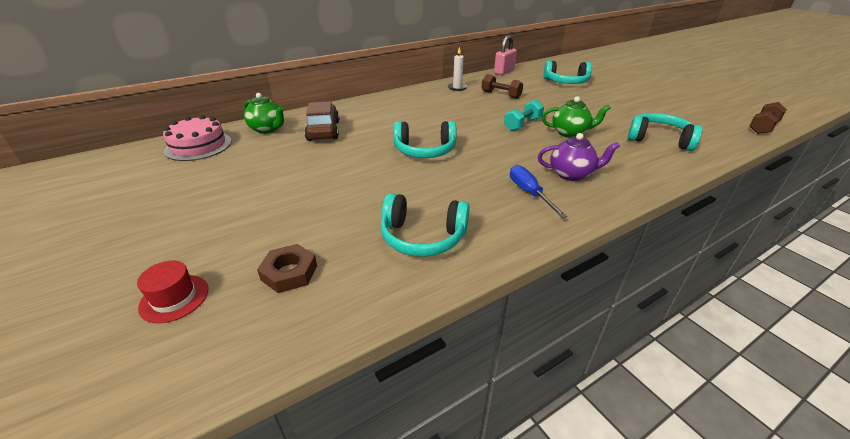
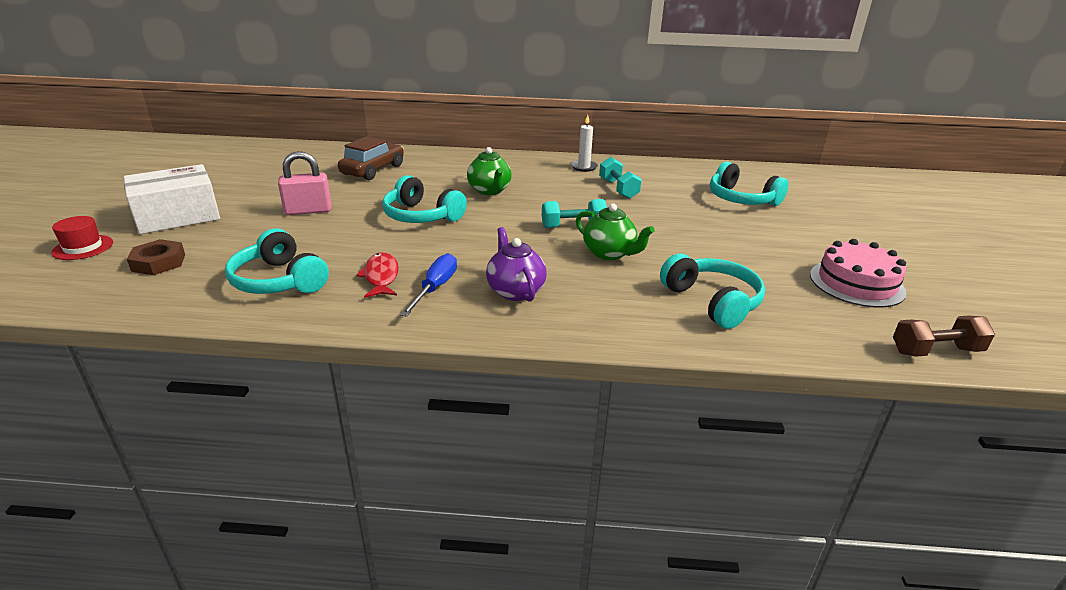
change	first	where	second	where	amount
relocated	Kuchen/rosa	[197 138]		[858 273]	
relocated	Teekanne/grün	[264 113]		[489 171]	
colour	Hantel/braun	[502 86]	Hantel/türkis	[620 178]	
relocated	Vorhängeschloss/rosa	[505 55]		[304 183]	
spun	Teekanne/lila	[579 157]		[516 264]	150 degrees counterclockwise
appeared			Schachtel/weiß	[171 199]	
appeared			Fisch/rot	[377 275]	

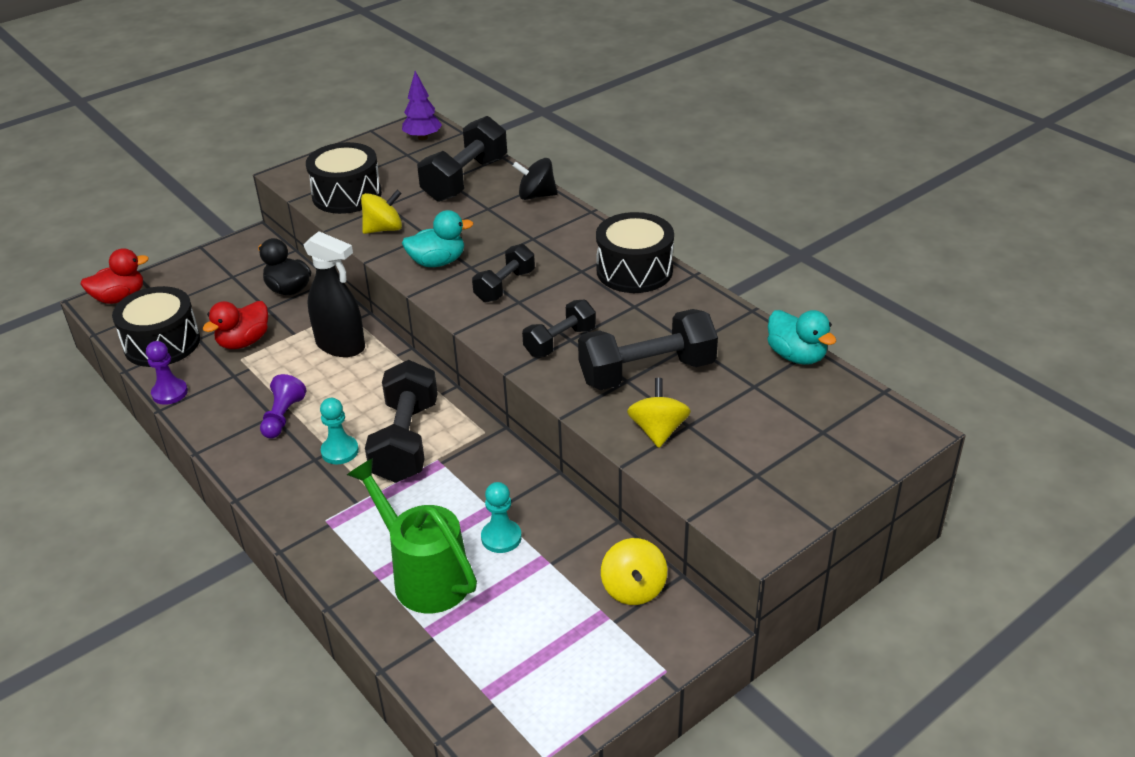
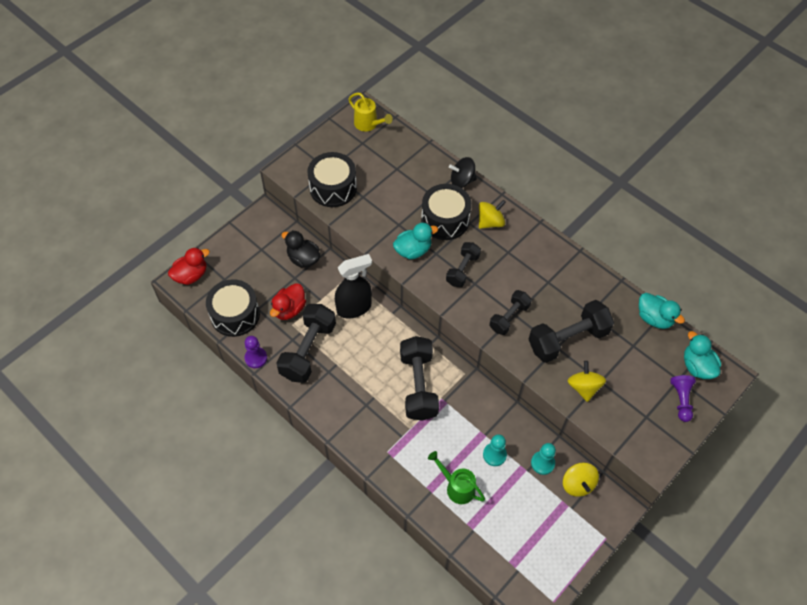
change	first	where	second	where	amount
relocated	Bauer/lila	[283 406]		[683 398]	
spun	Sprühflasche/schwarz	[334 294]		[353 286]	45 degrees counterclockwise
relocated	Bauer/türkis	[339 431]		[543 459]	
size	Gießkanne/grün	[412 535]		[456 477]	x0.65
relocated	Kreisel/gelb	[381 212]		[492 214]	
exchanged	Baum/lila	[422 105]	Gießkanne/gelb	[371 112]	
relocated	Hantel/schwarz	[462 159]		[306 343]	
relocated	Trommel/schwarz	[635 252]		[446 212]	
appeared			Ente/türkis	[702 355]	

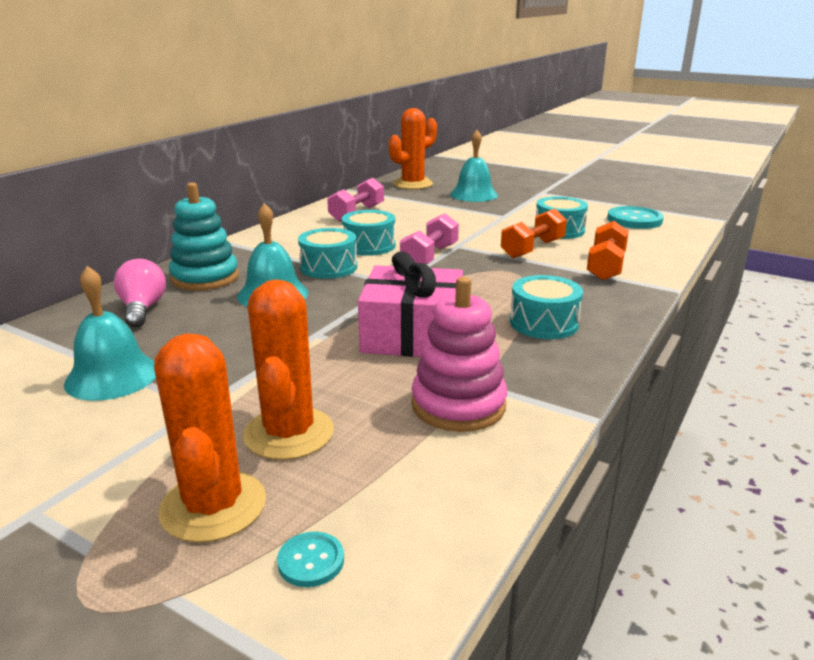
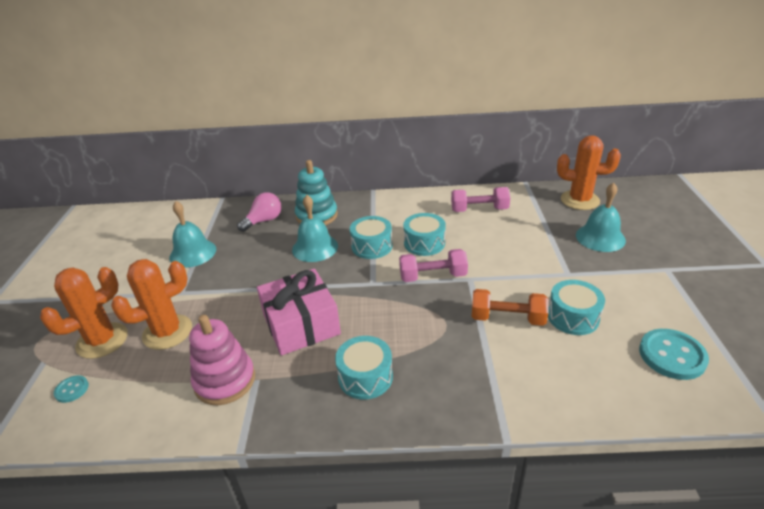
change	first	where	second	where	amount
missing	Hantel/orange	[608 251]			

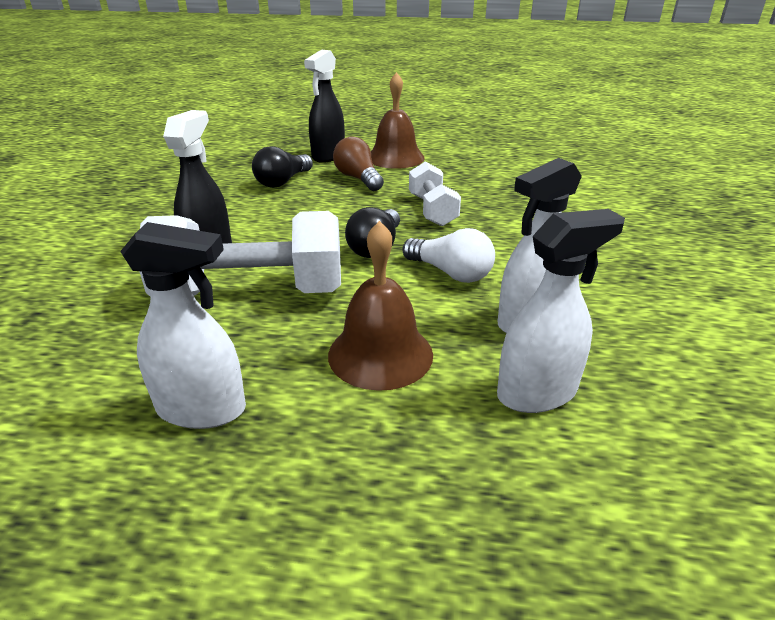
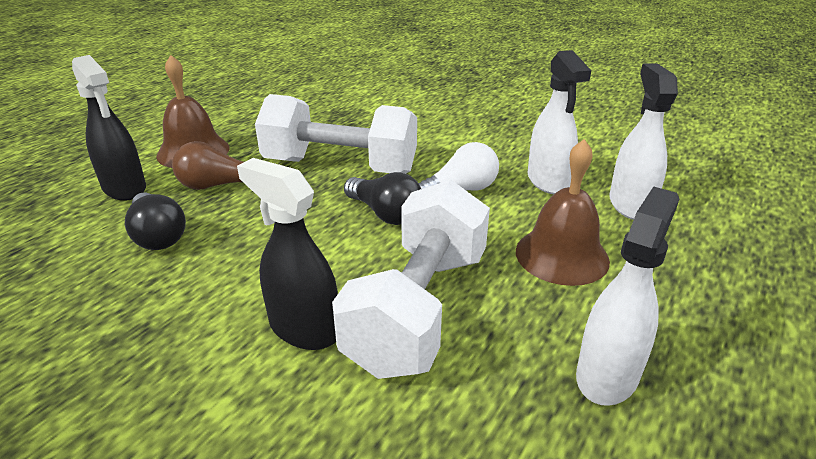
change	first	where	second	where	amount
size	Hantel/weiß	[435 194]		[336 134]	x1.79

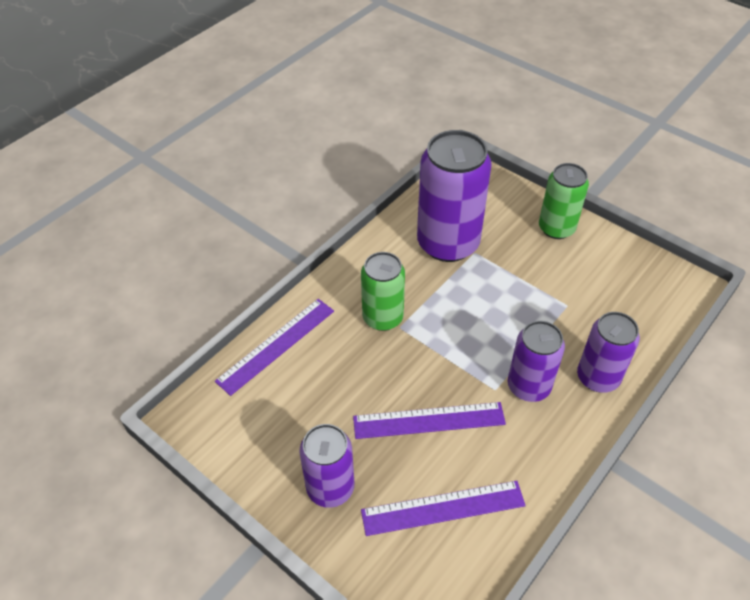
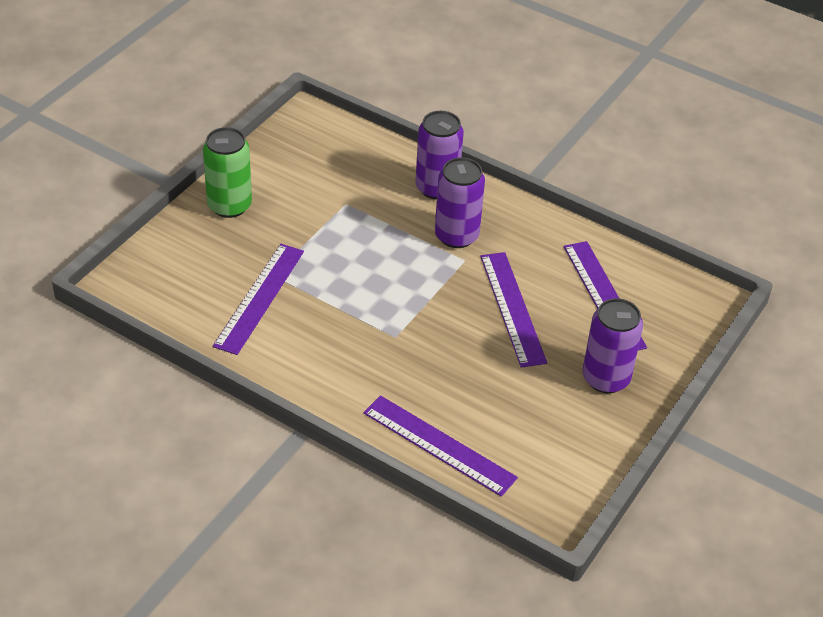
change	first	where	second	where	amount
missing	Dose/grün	[383 291]			
exchanged	Dose/lila	[454 196]	Lineal/lila	[258 299]	

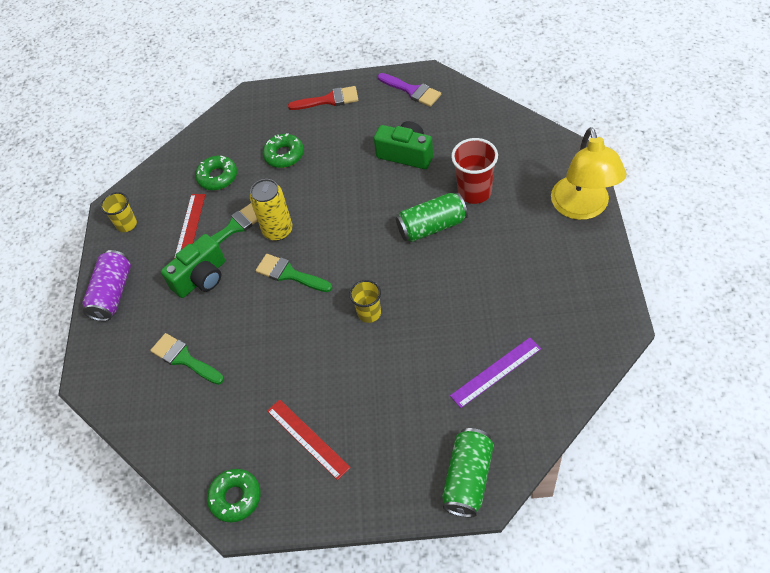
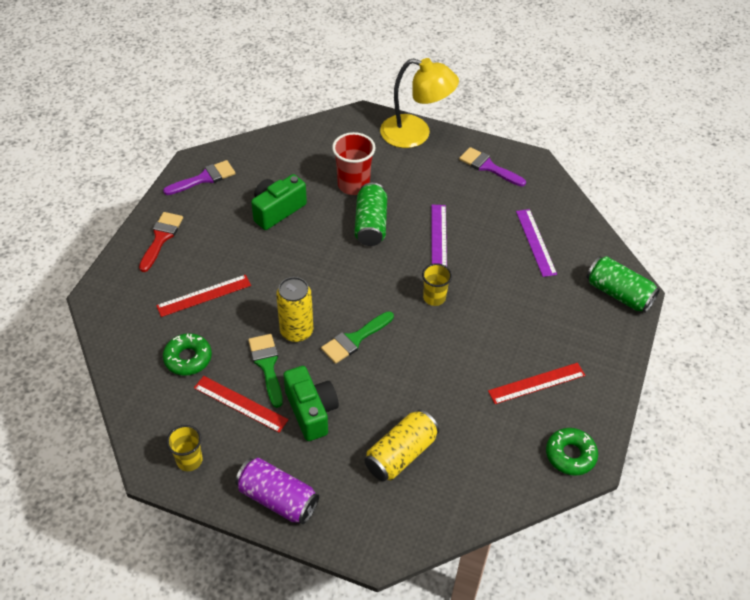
change	first	where	second	where	amount
exchanged	Pinsel/grün	[187 359]	Dose/gelb	[402 445]	
exchanged	Donut/grün	[283 150]	Lineal/rot	[203 296]	
appeared			Lineal/lila	[439 235]	
appeared			Pinsel/lila	[492 167]	

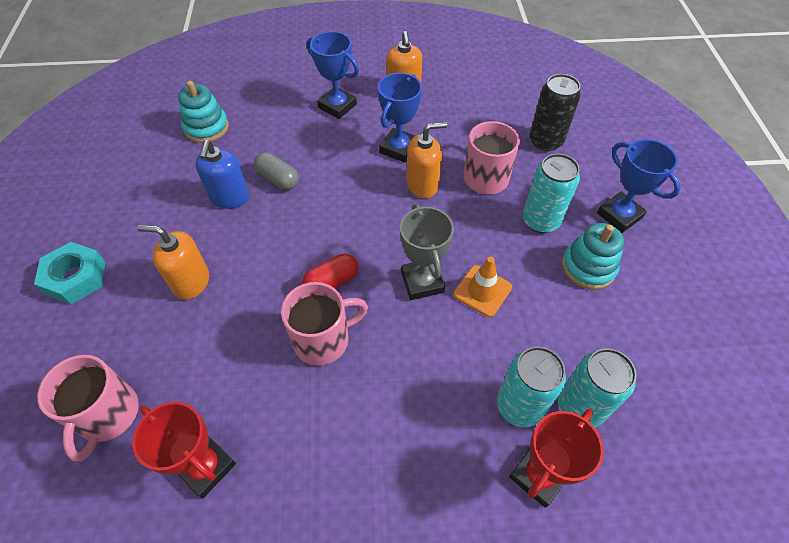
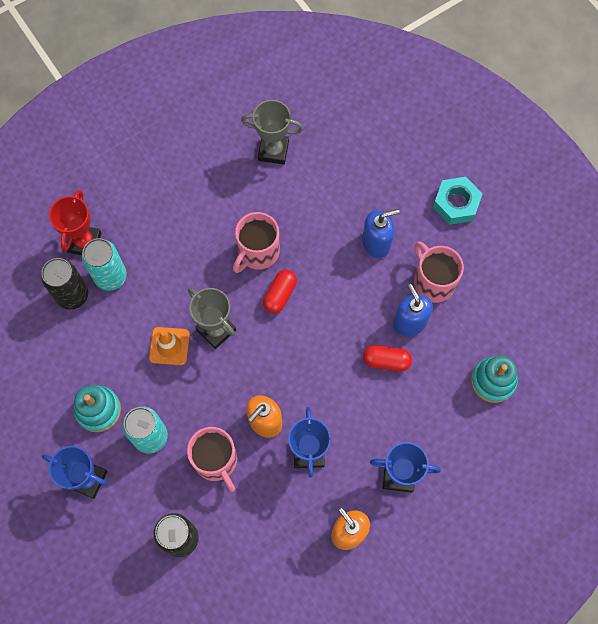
change	first	where	second	where	amount
relocated	Tasse/rosa	[88 408]		[439 272]	
colour	Pokal/rot	[184 450]	Pokal/grau	[272 132]	
colour	Seifenspender/orange	[173 262]	Seifenspender/blau	[381 233]	
colour	Kapsel/grau	[276 171]	Kapsel/rot	[387 358]	
colour	Dose/türkis	[597 388]	Dose/schwarz	[64 284]	

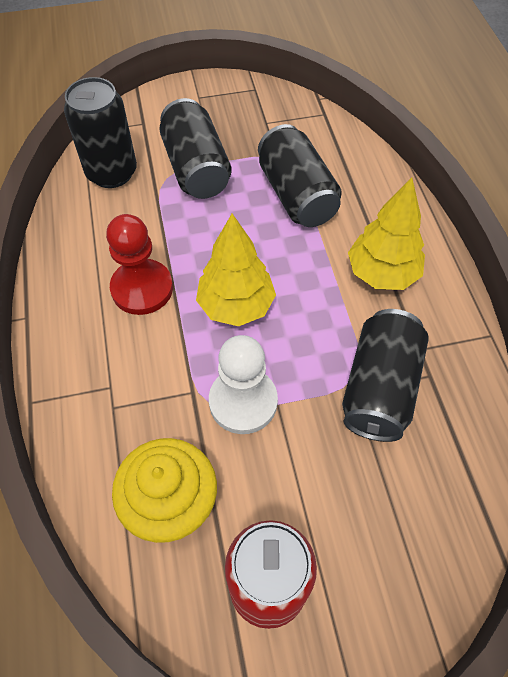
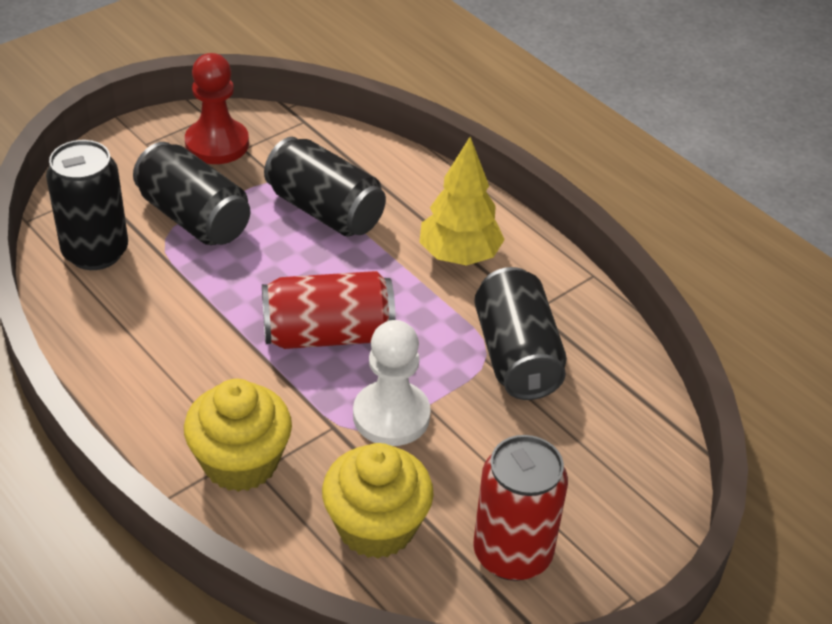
change	first	where	second	where	amount
relocated	Bauer/rot	[139 264]		[217 108]	
exchanged	Baum/gelb	[236 270]	Dose/rot	[329 310]	
appeared			Muffin/gelb	[238 435]	

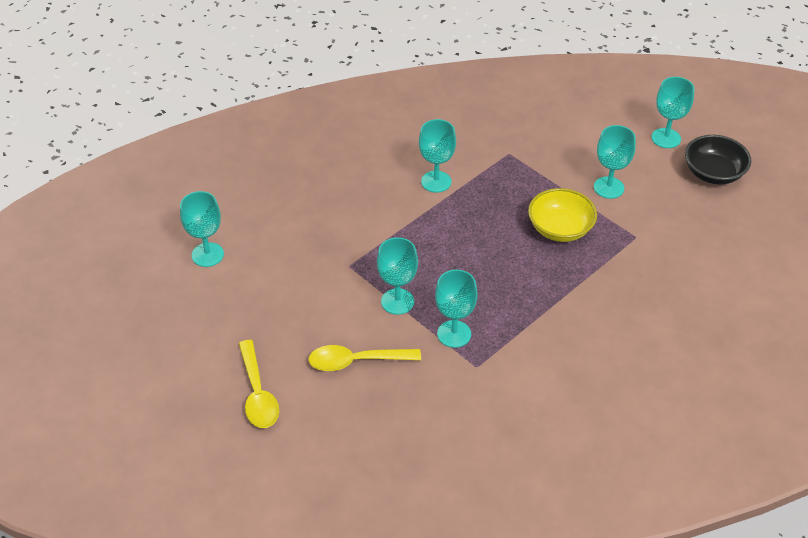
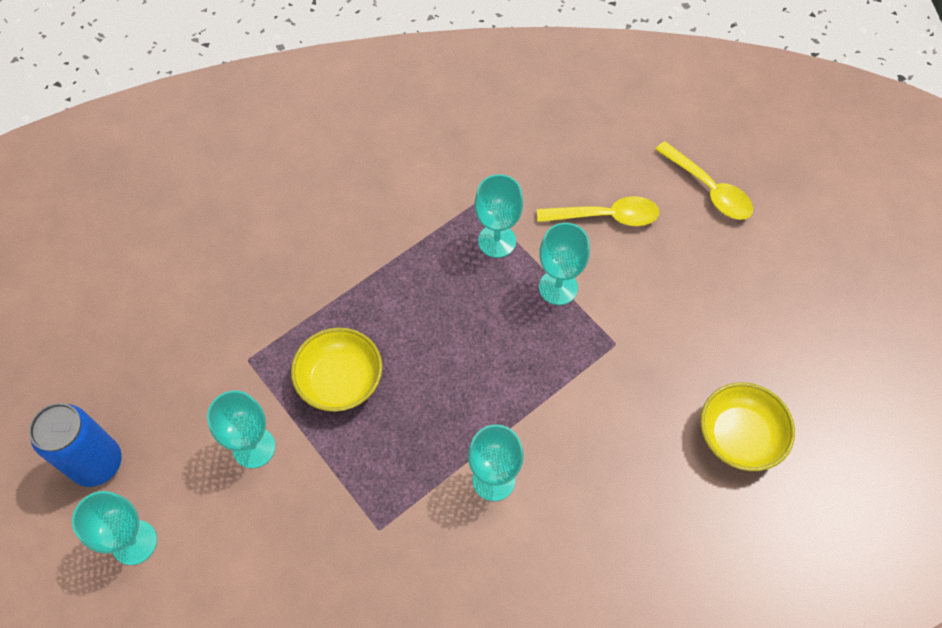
change	first	where	second	where	amount
missing	Kelch/türkis	[202 229]			
spun	Löffel/gelb	[259 384]		[704 180]	150 degrees clockwise
exchanged	Schüssel/schwarz	[718 160]	Dose/blau	[75 445]	
appeared			Schüssel/gelb	[747 426]	

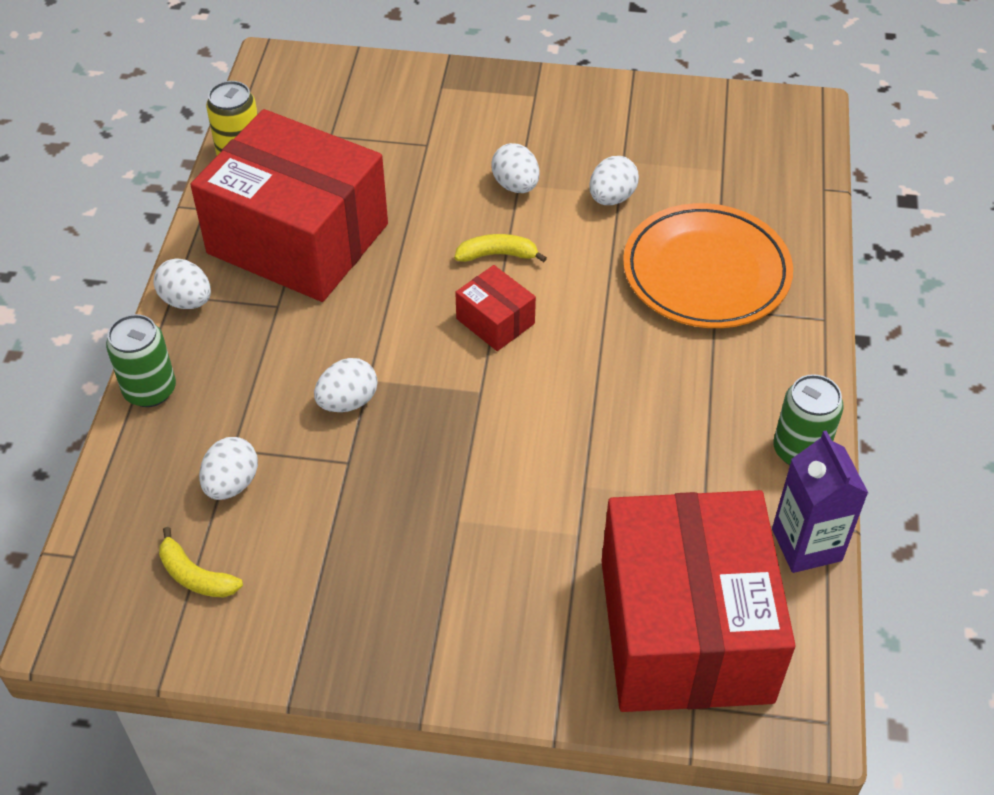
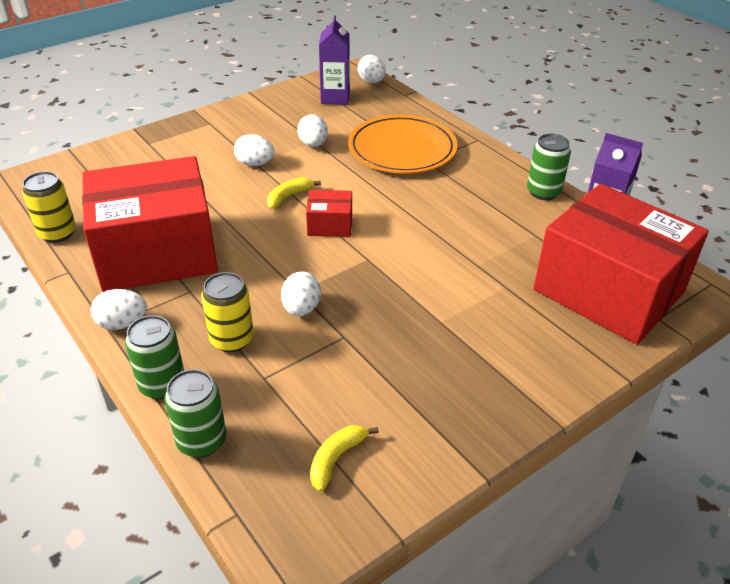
change	first	where	second	where	amount
spun	Banane/gelb	[201 562]		[344 458]	135 degrees clockwise
relocated	Ei/weiß	[228 468]		[371 69]	
appeared			Dose/grün	[195 413]	
appeared			Dose/gelb	[227 312]	
appeared			Getränkekarton/lila	[334 60]	

